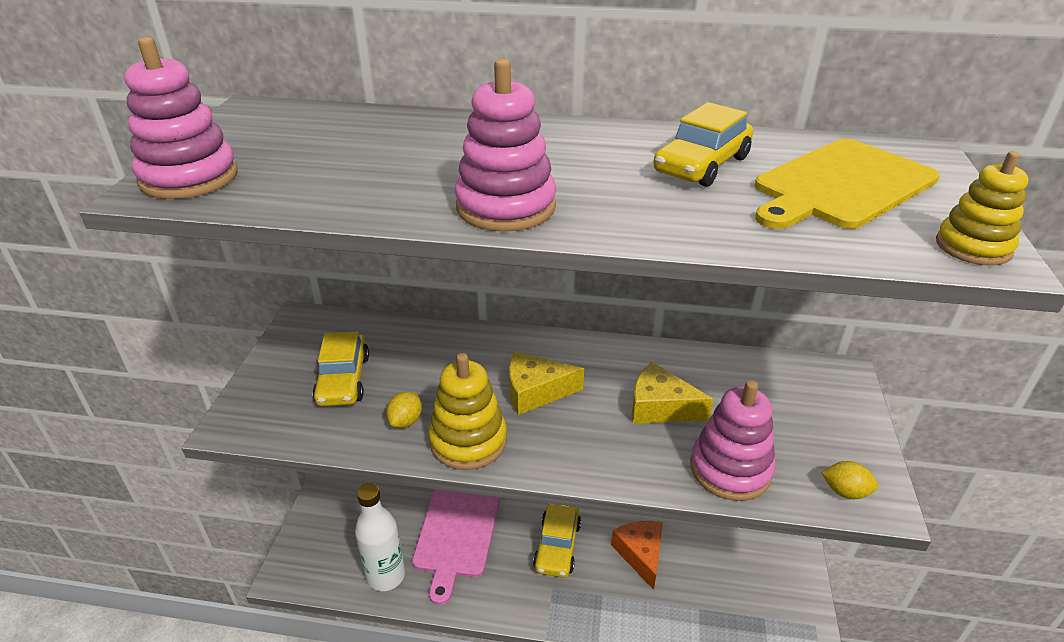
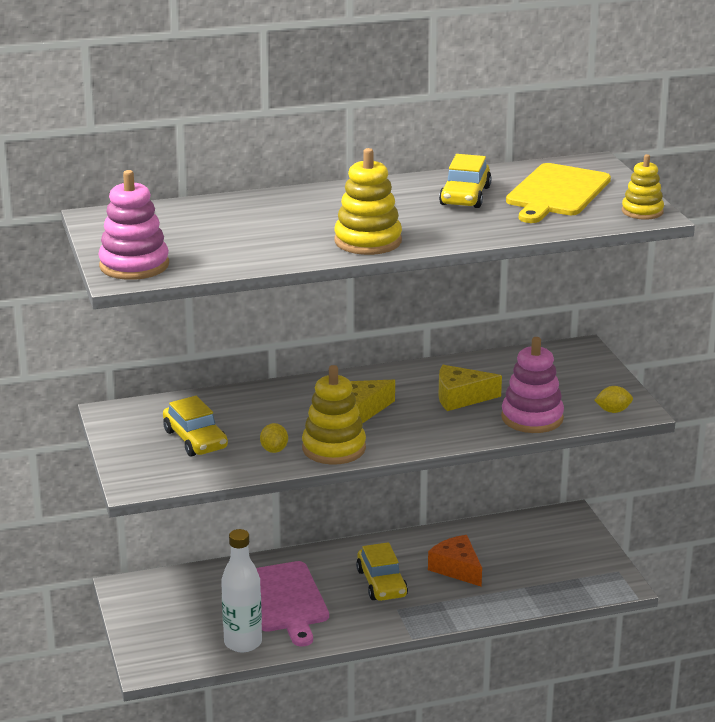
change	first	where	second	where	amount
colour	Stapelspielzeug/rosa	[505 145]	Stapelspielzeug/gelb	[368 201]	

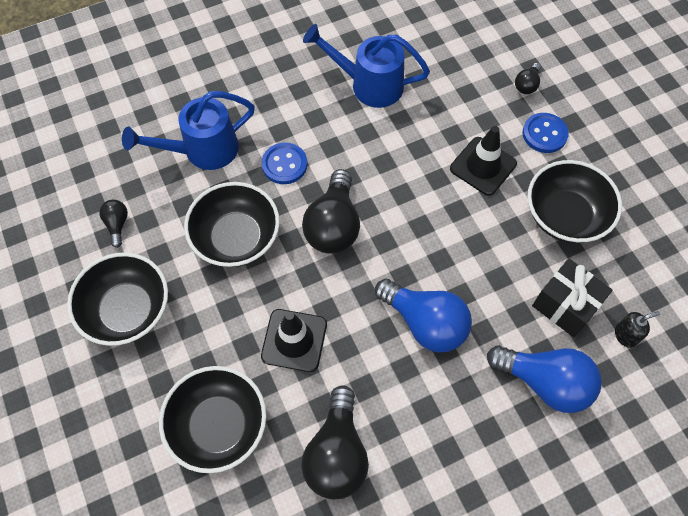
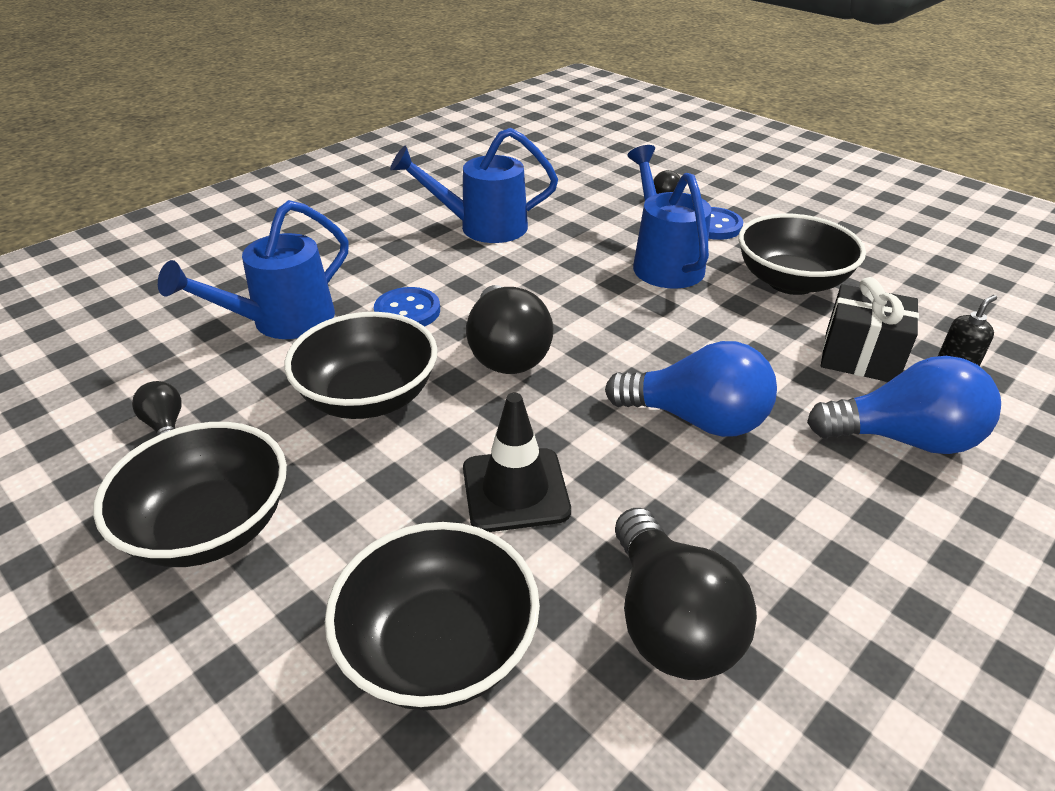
change	first	where	second	where	amount
exchanged	Leitkegel/schwarz	[483 161]	Gießkanne/blau	[669 217]	

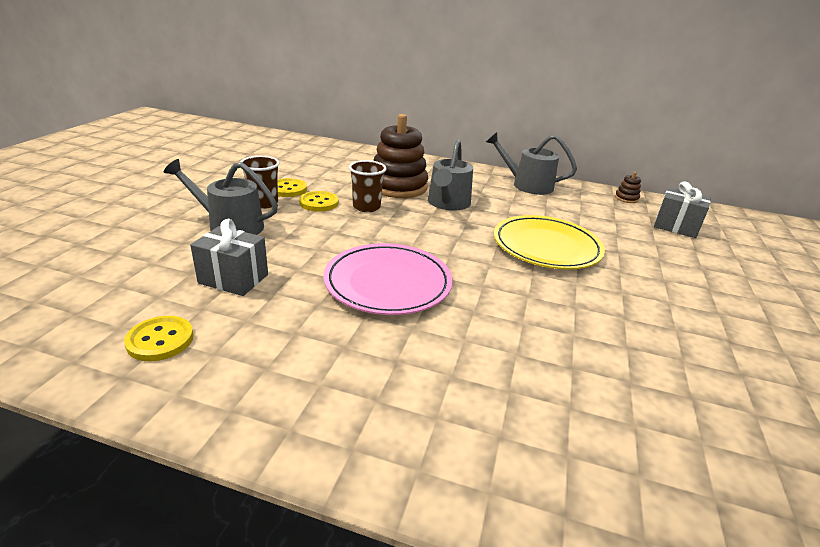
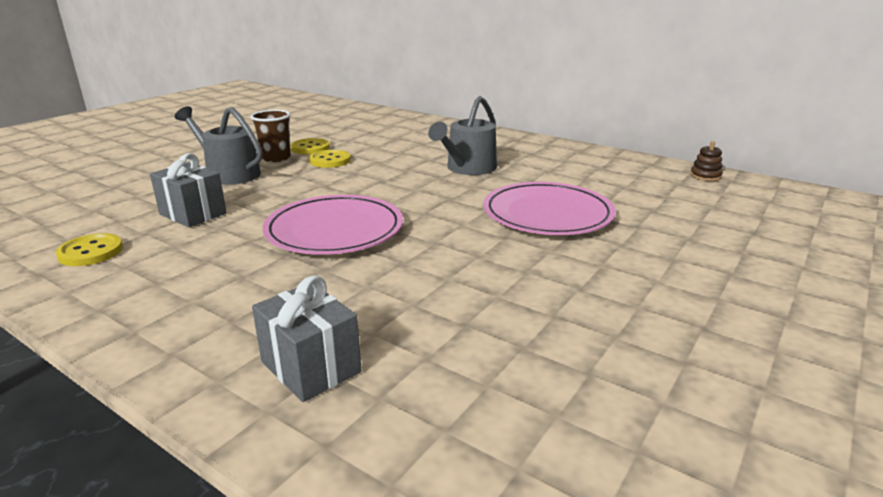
change	first	where	second	where	amount
missing	Becher/braun	[368 186]			
missing	Stapelspielzeug/braun	[400 156]			
missing	Gießkanne/grau	[531 163]			
colour	Teller/gelb	[549 242]	Teller/rosa	[549 208]	
relocated	Geschenk/grau	[682 209]		[306 338]	

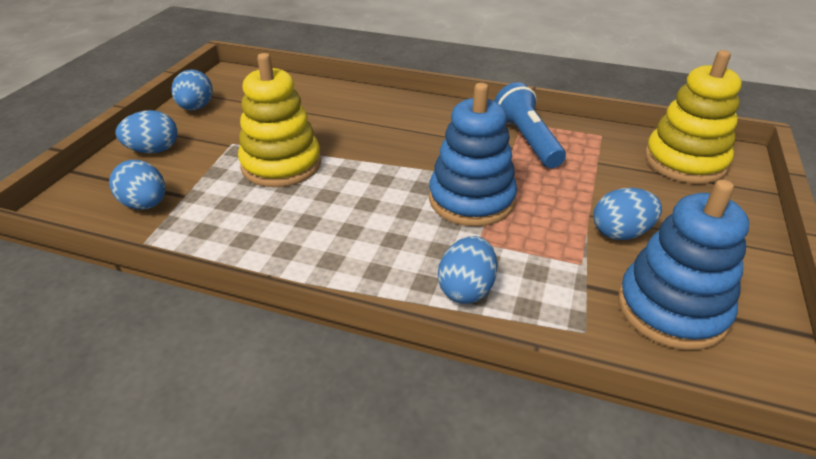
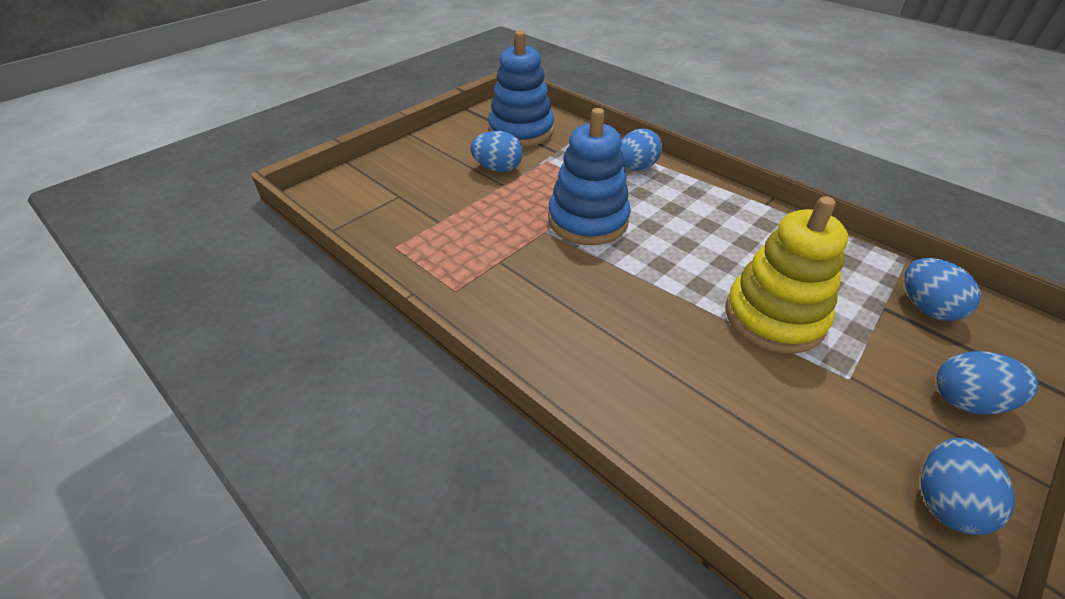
change	first	where	second	where	amount
missing	Taschenlampe/blau	[530 125]			
missing	Stapelspielzeug/gelb	[693 117]			

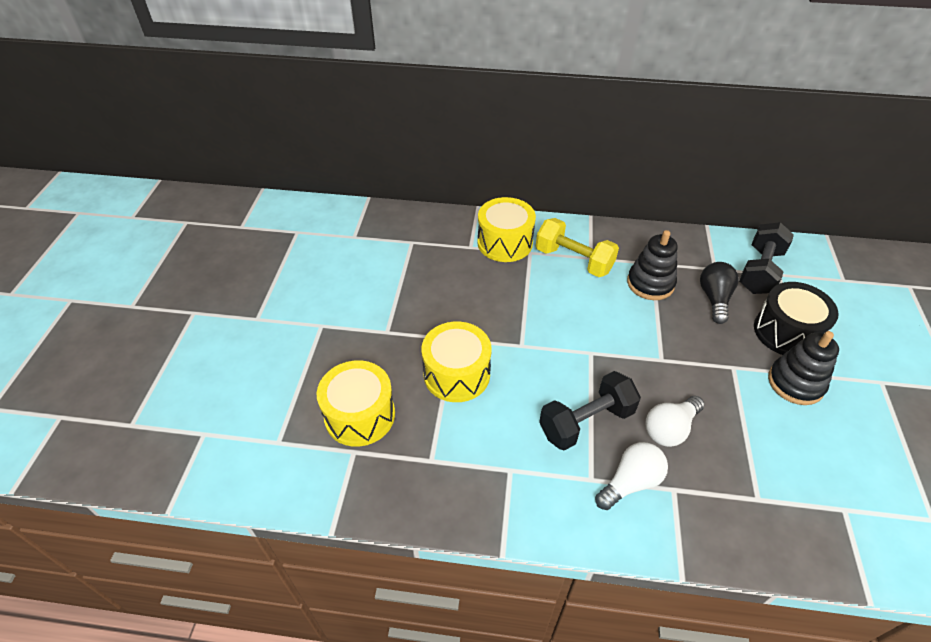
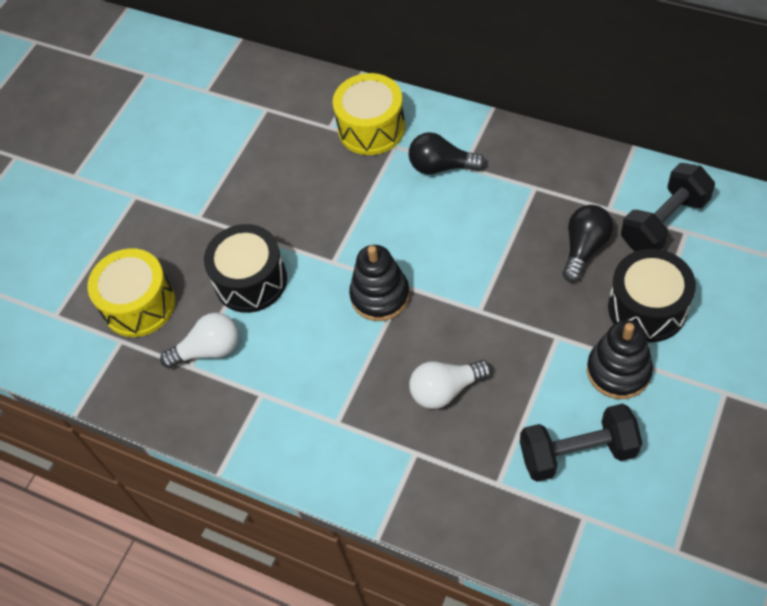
change	first	where	second	where	amount
colour	Trommel/gelb	[456 362]	Trommel/schwarz	[245 268]	
exchanged	Hantel/gelb	[577 247]	Glühbirne/schwarz	[447 153]	
relocated	Hantel/schwarz	[590 411]		[581 443]	
relocated	Glühbirne/weiß	[631 476]		[199 340]	
relocated	Stapelspielzeug/schwarz	[652 265]		[379 283]	

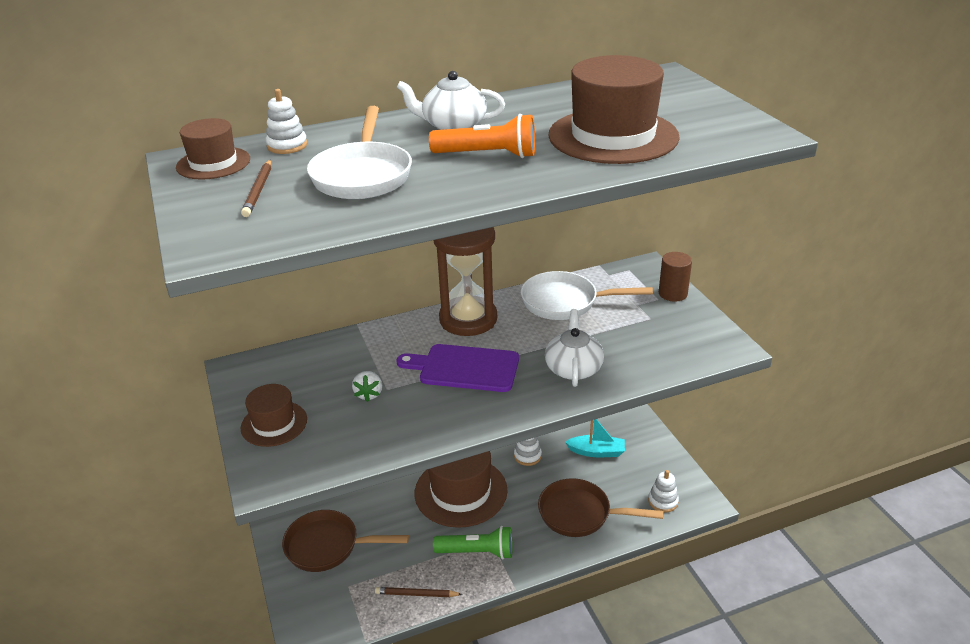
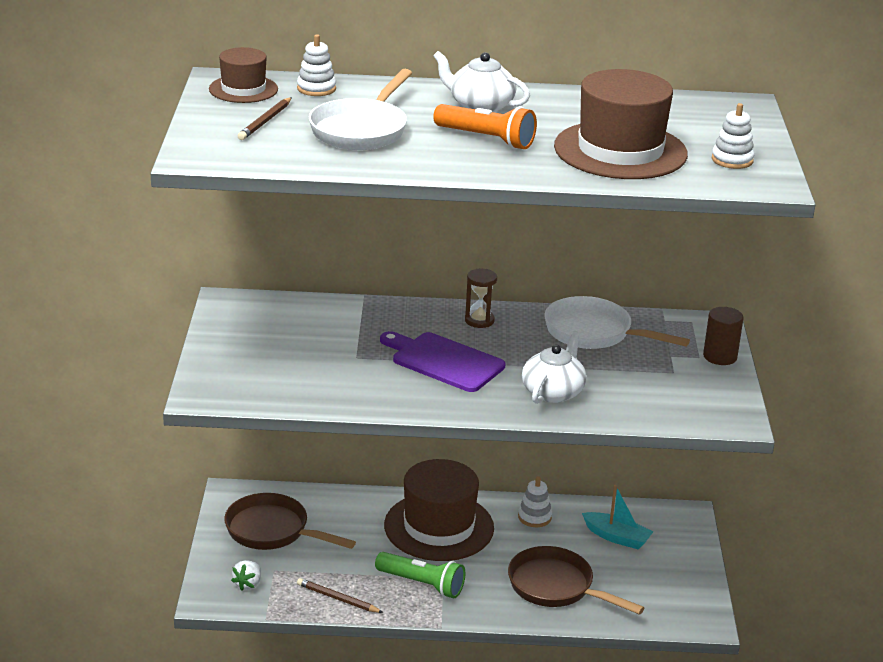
change	first	where	second	where	amount
missing	Hut/braun	[273 415]			
relocated	Erdbeere/weiß	[367 386]		[246 575]	
size	Sanduhr/braun	[465 281]		[481 298]	x0.46
relocated	Stapelspielzeug/weiß	[663 491]		[733 136]	

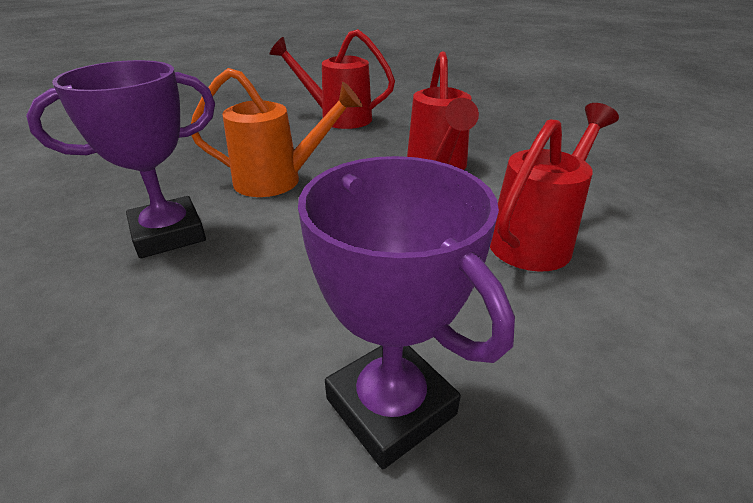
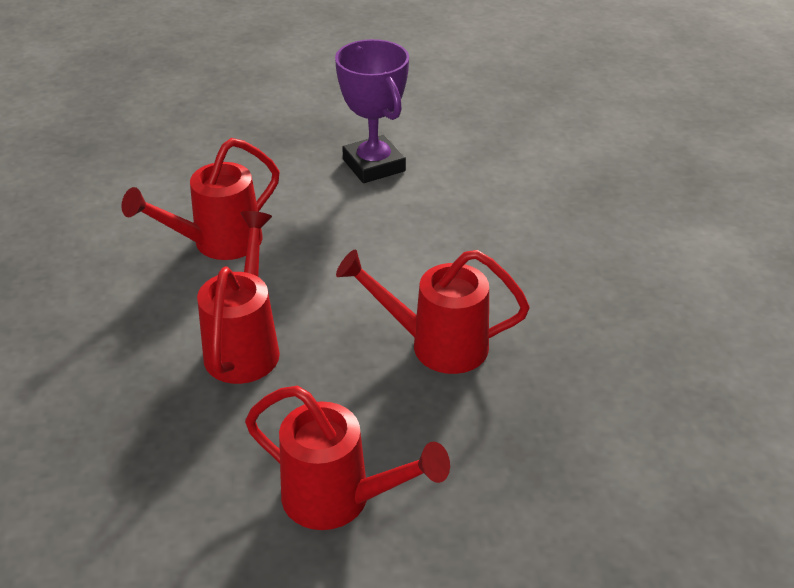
change	first	where	second	where	amount
missing	Pokal/lila	[120 159]			
colour	Gießkanne/orange	[276 132]	Gießkanne/rot	[433 311]	

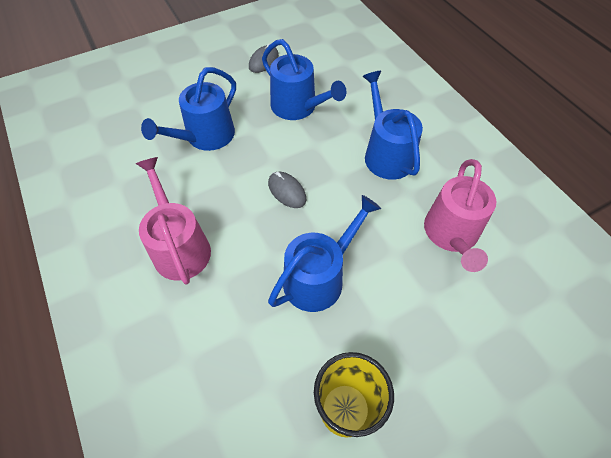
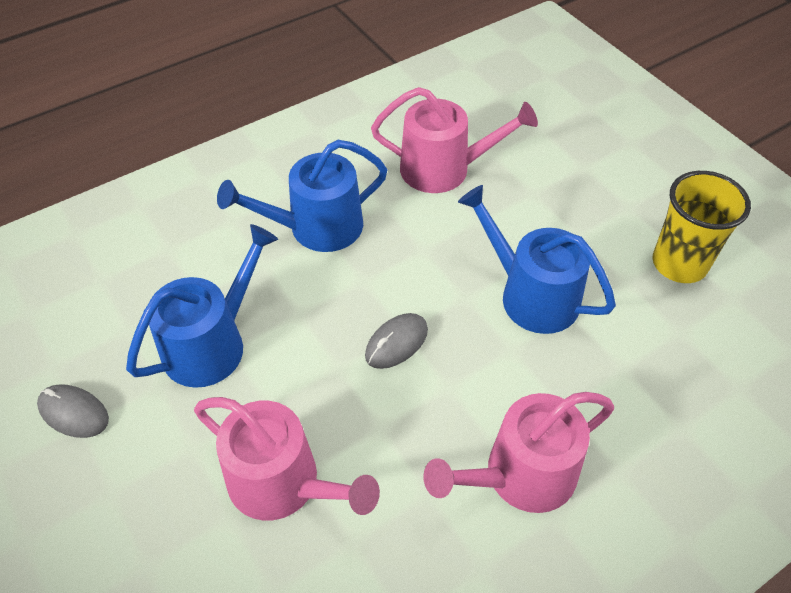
change	first	where	second	where	amount
colour	Gießkanne/blau	[188 109]	Gießkanne/rosa	[287 458]	

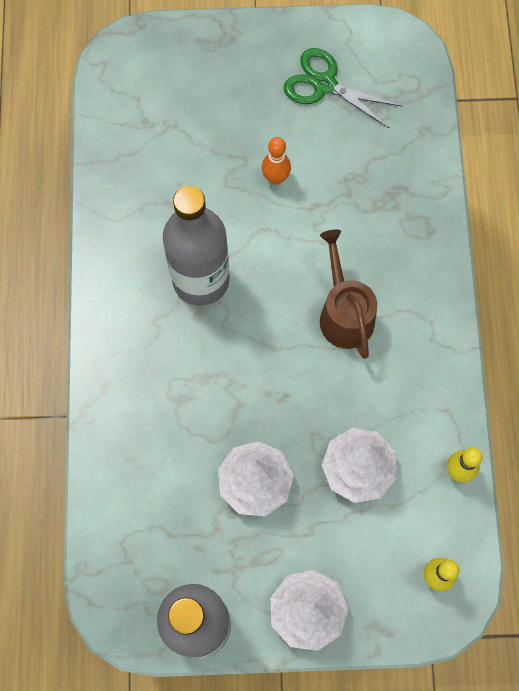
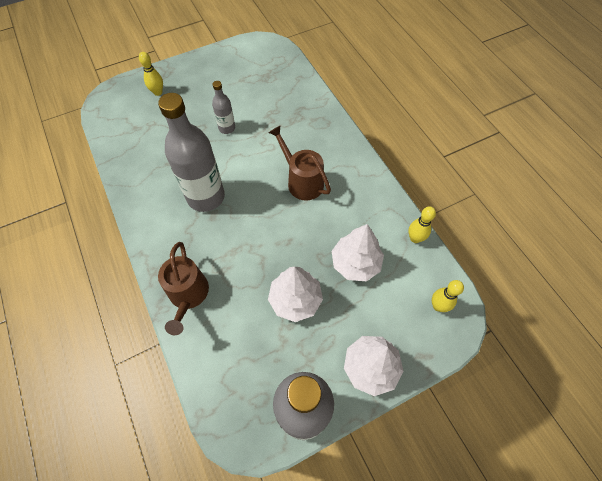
change	first	where	second	where	amount
exchanged	Bowlingkegel/orange	[276 161]	Flasche/grau	[223 107]	
missing	Schere/grün	[343 88]			
appeared			Bowlingkegel/gelb	[151 74]	
appeared			Gießkanne/braun	[183 288]	

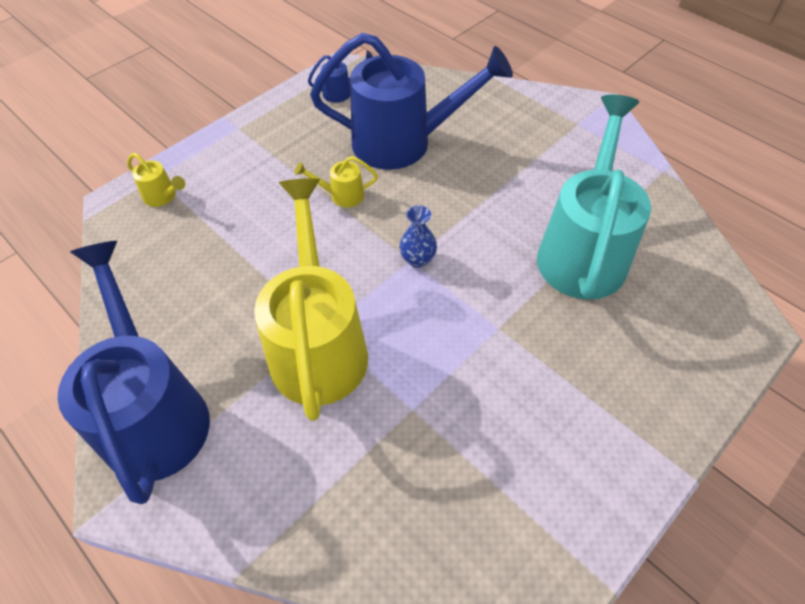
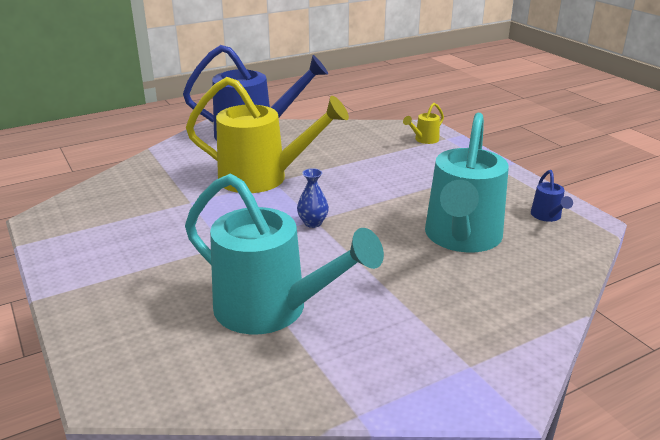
change	first	where	second	where	amount
missing	Gießkanne/gelb	[336 182]			
colour	Gießkanne/blau	[411 101]	Gießkanne/türkis	[467 183]	

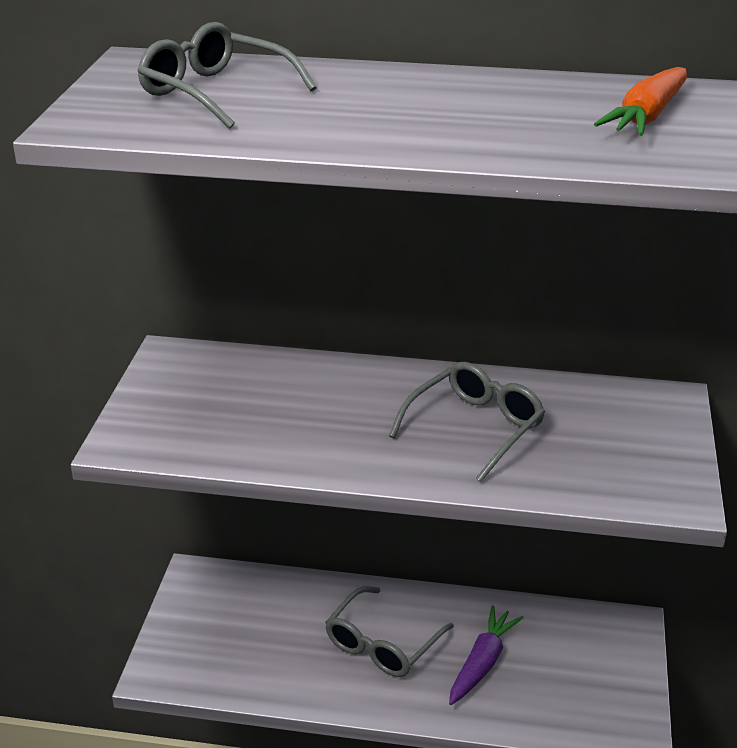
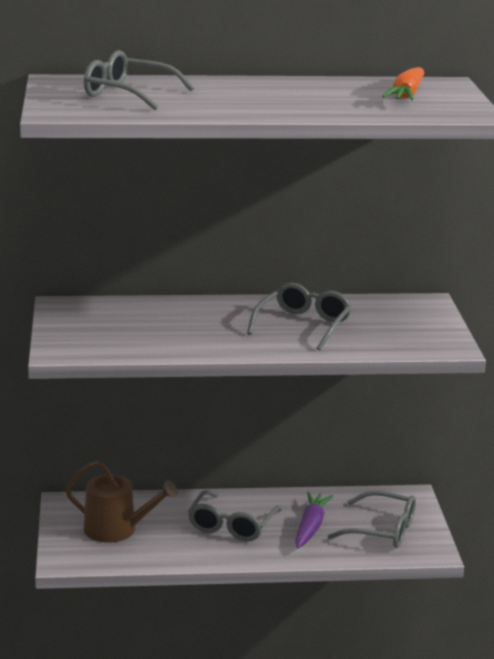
change	first	where	second	where	amount
appeared			Gießkanne/braun	[121 501]	
appeared			Brille/grau	[372 519]	

